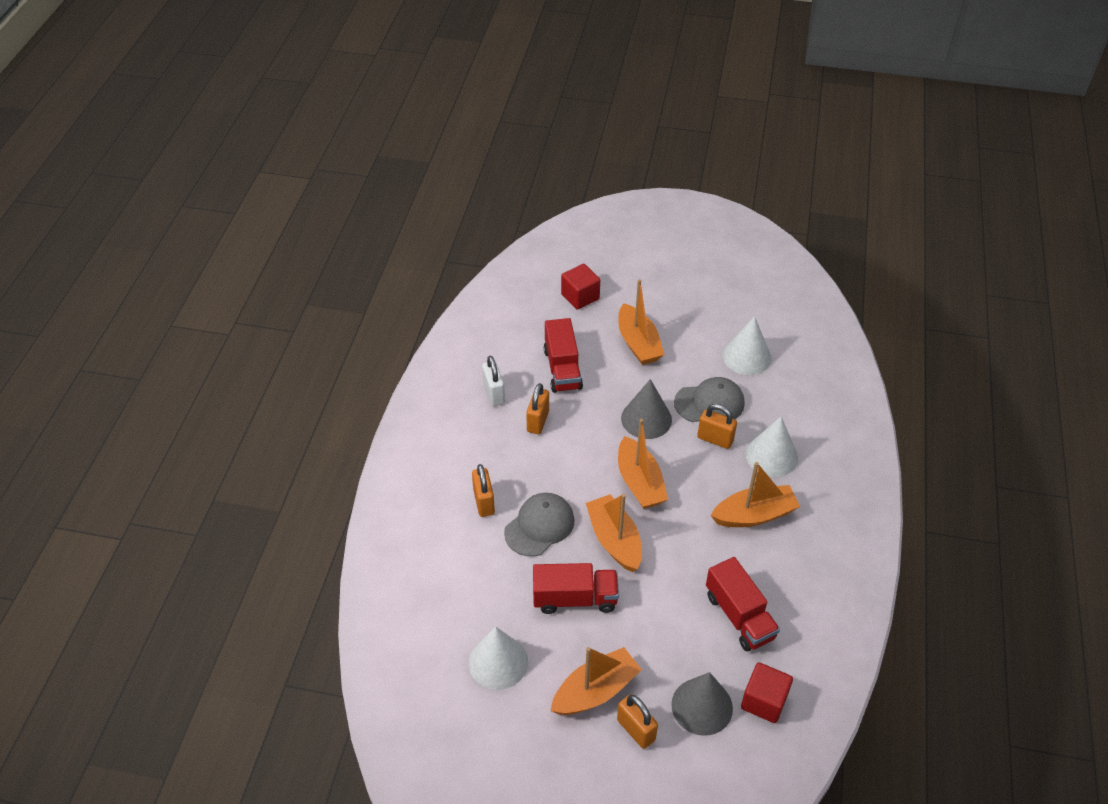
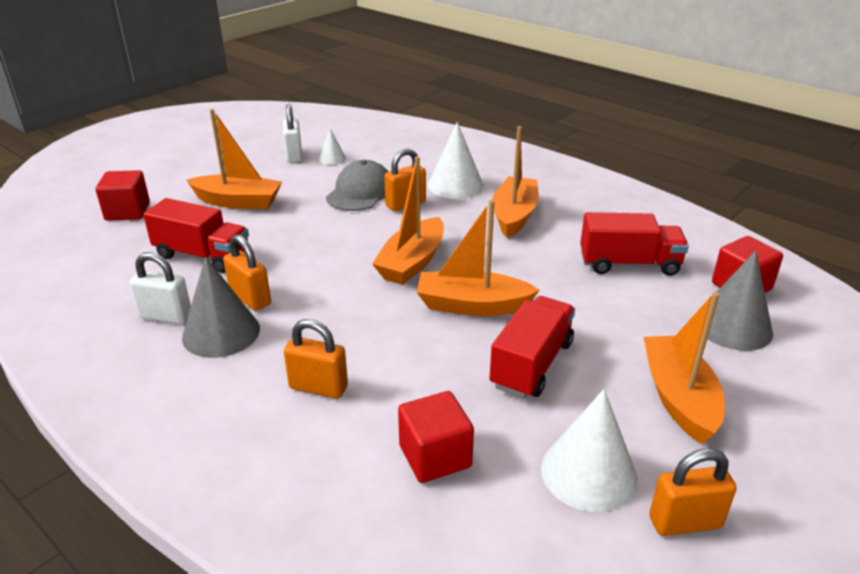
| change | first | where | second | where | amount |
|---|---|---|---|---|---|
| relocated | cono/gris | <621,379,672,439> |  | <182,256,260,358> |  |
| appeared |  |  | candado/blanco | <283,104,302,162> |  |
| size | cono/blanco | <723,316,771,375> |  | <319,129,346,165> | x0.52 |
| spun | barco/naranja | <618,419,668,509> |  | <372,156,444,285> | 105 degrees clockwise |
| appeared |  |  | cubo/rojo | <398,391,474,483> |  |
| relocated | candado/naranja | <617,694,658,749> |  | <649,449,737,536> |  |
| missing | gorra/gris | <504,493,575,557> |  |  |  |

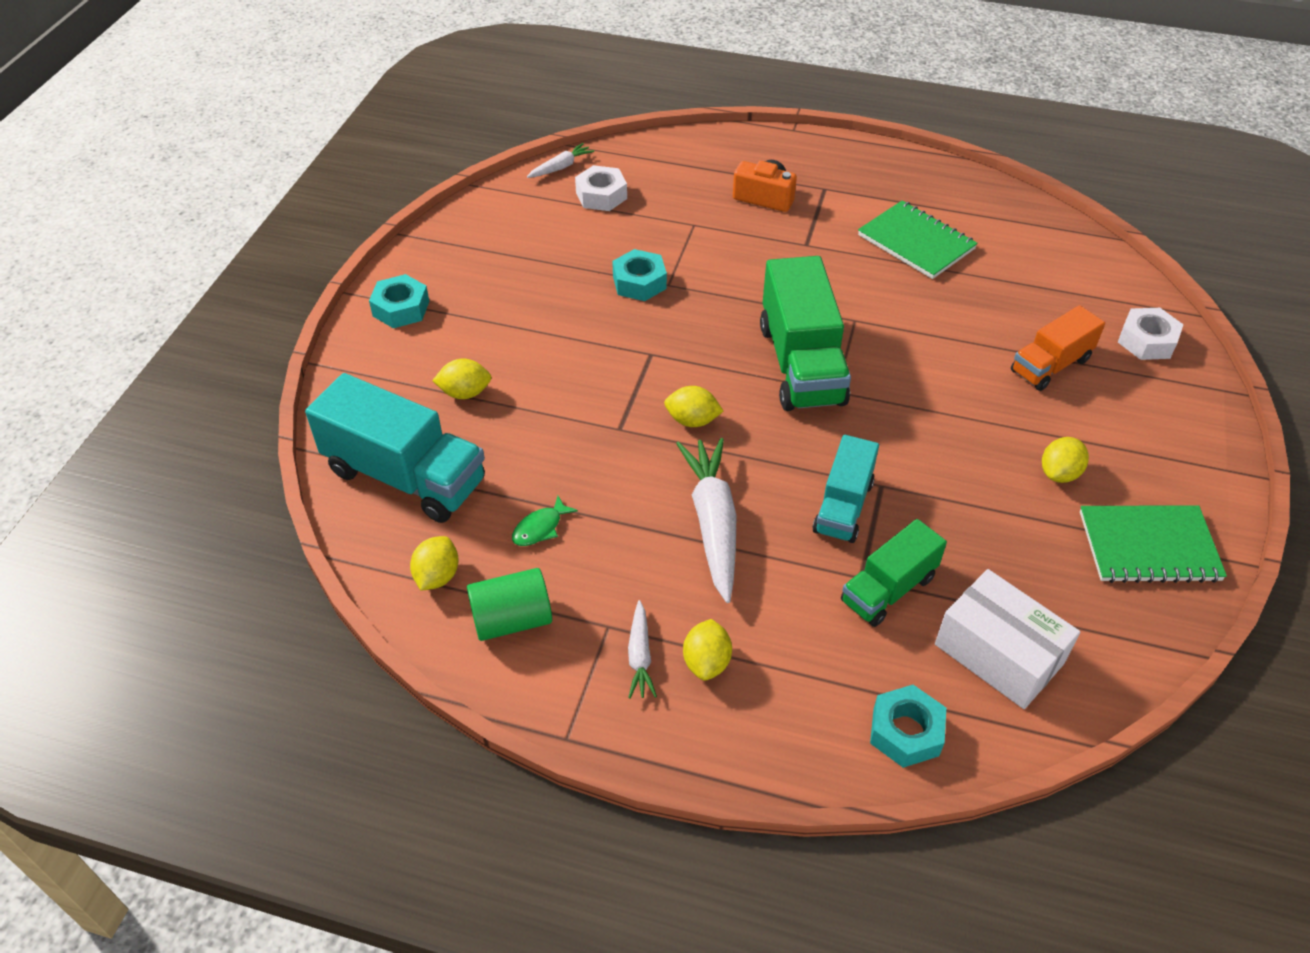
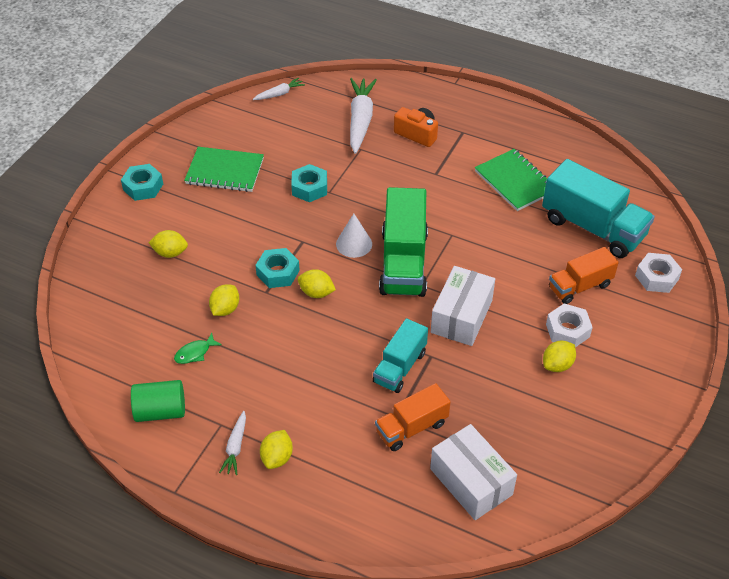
| change | first | where | second | where | amount |
|---|---|---|---|---|---|
| relocated | cuaderno/verde | <1080,505,1227,583> |  | <184,147,264,192> |  |
| relocated | limón/amarillo | <410,536,459,591> |  | <209,284,239,316> |  |
| relocated | tuerca/turquesa | <870,685,946,768> |  | <255,248,300,288> |  |
| appeared |  |  | cono/blanco | <336,213,372,258> |  |
| relocated | zanahoria/blanco | <676,438,737,603> |  | <350,78,377,154> |  |
| colour | camión/verde | <841,519,947,627> | camión/naranja | <375,383,451,451> |  |
| appeared |  |  | caja/blanco | <431,266,495,346> |  |
| relocated | camión/turquesa | <305,373,485,523> |  | <542,159,655,258> |  |
| relocated | tuerca/blanco | <575,165,627,211> |  | <546,303,593,347> |  |

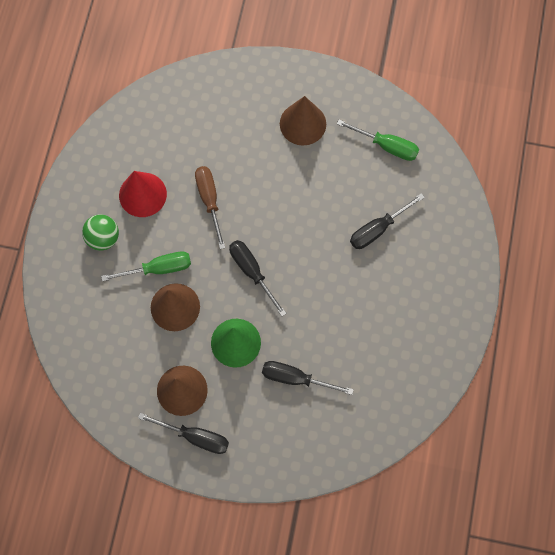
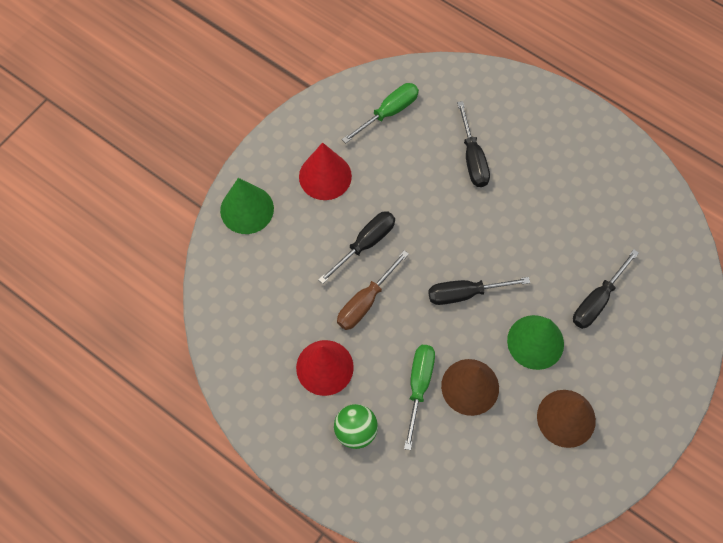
| change | first | where | second | where | amount |
|---|---|---|---|---|---|
| appeared |  |  | cono/verde | <220,178,274,234> |  |
| colour | cono/marrón | <280,96,326,145> | cono/rojo | <299,143,352,200> |  |
| relocated | destornillador/negro | <138,413,229,454> |  | <318,211,395,284> |  |
| spun | destornillador/marrón | <195,166,226,249> |  | <337,250,409,330> | 60 degrees counterclockwise |

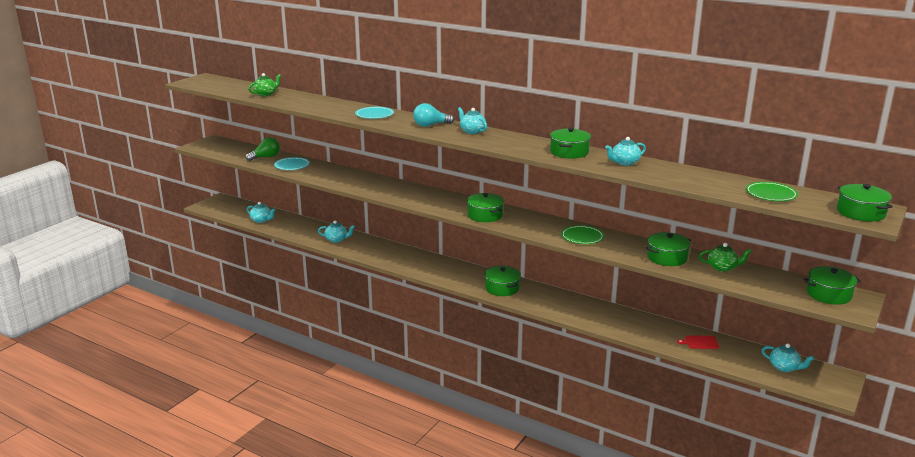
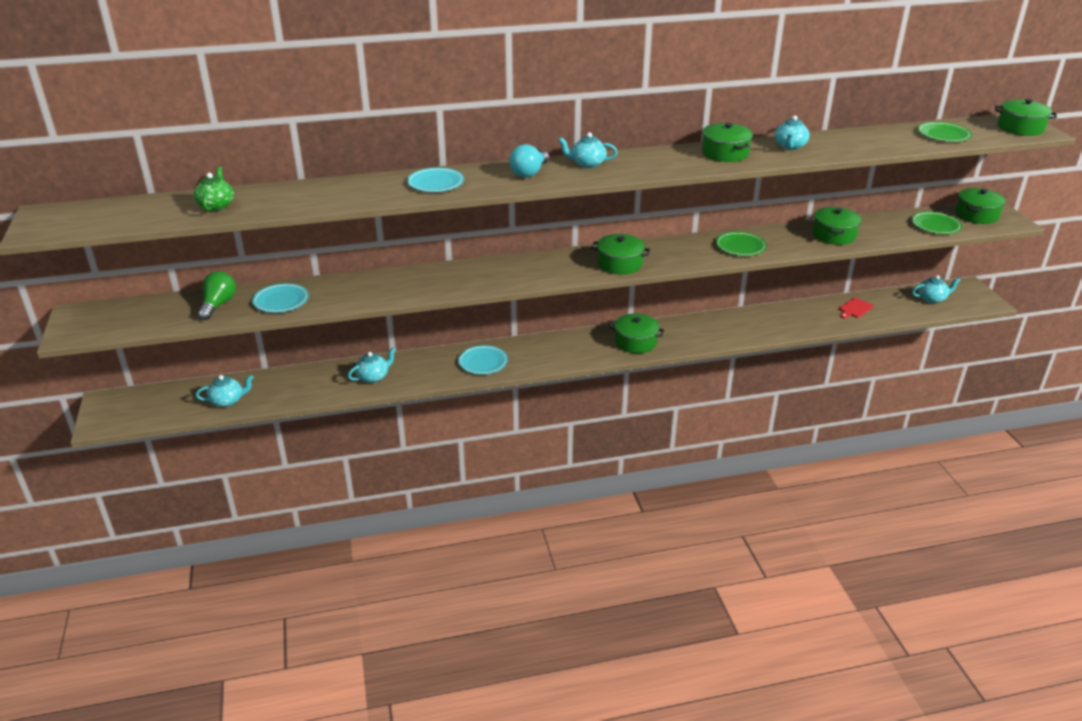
| change | first | where | second | where | amount |
|---|---|---|---|---|---|
| appeared |  |  | plato/turquesa | <458,345,508,375> |  |
| appeared |  |  | plato/verde | <911,212,962,234> |  |
| missing | tetera/verde | <699,243,752,272> |  |  |  |

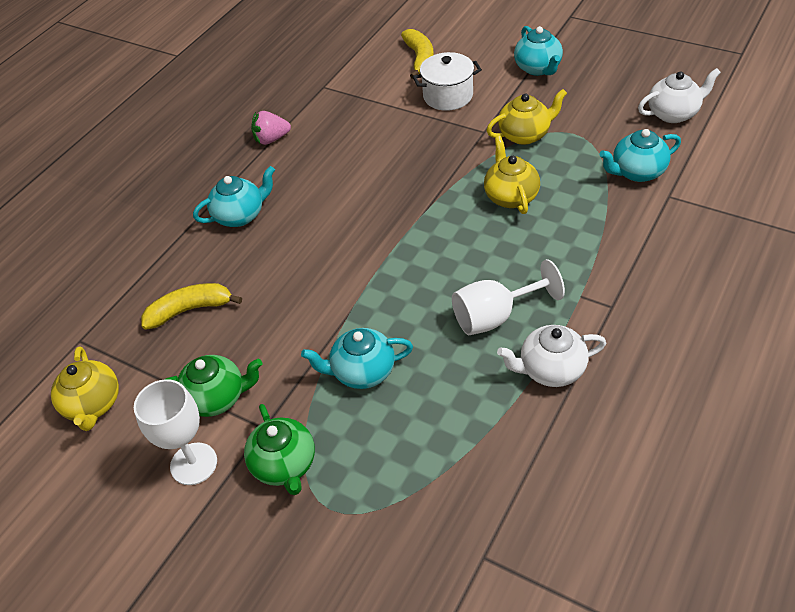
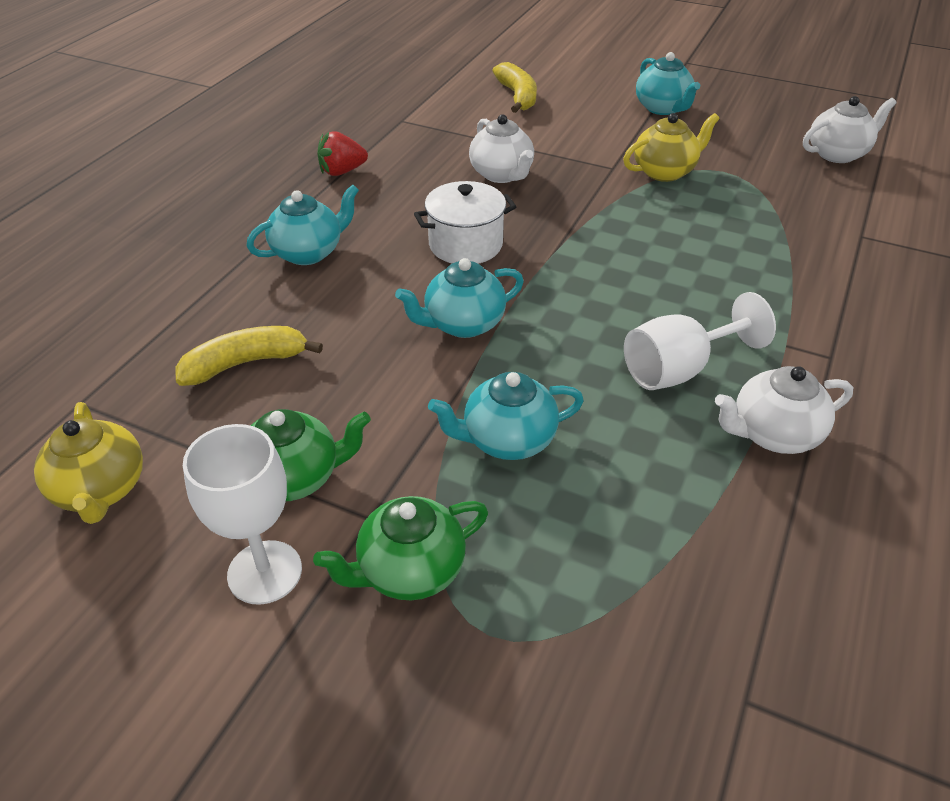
| change | first | where | second | where | amount |
|---|---|---|---|---|---|
| spun | tetera/verde | <244,404,315,495> |  | <313,496,488,600> | 90 degrees clockwise |
| colour | fresa/rosa | <251,111,291,145> | fresa/rojo | <317,131,368,176> |  |
| relocated | tetera/turquesa | <599,129,681,182> |  | <395,258,524,338> |  |
| relocated | olla/blanco | <413,52,482,111> |  | <414,181,517,264> |  |
| appeared |  |  | tetera/blanco | <469,114,534,183> |  |
| missing | tetera/amarillo | <484,136,540,214> |  |  |  |

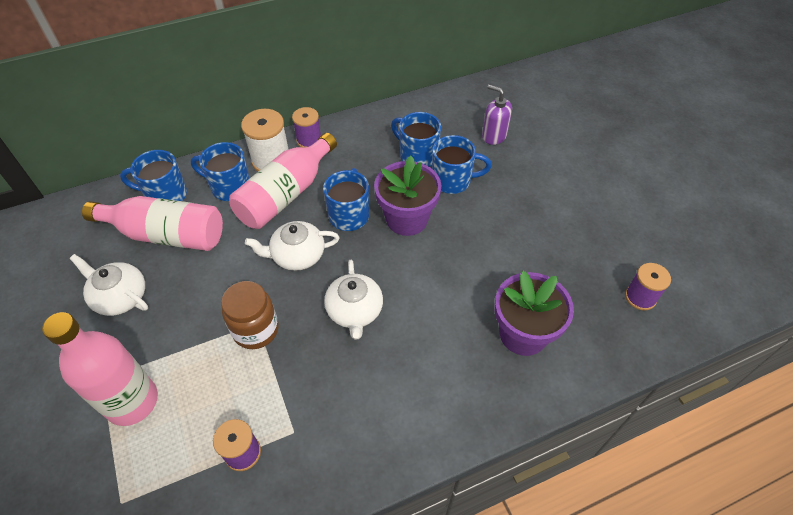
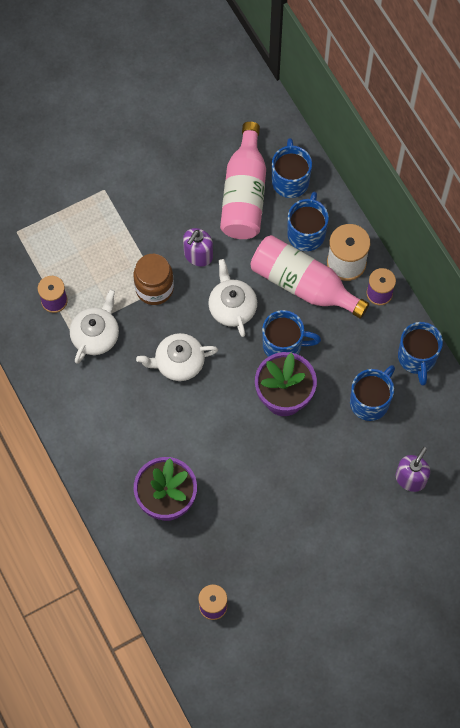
| change | first | where | second | where | amount |
|---|---|---|---|---|---|
| relocated | tetera/blanco | <70,254,148,316> |  | <70,289,119,364> |  |
| appeared |  |  | dispensador de jabón/morado | <183,228,213,267> |  |
| relocated | taza/azul | <432,135,492,194> |  | <398,322,443,386> |  |
| missing | botella/rosa | <42,312,158,426> |  |  |  |

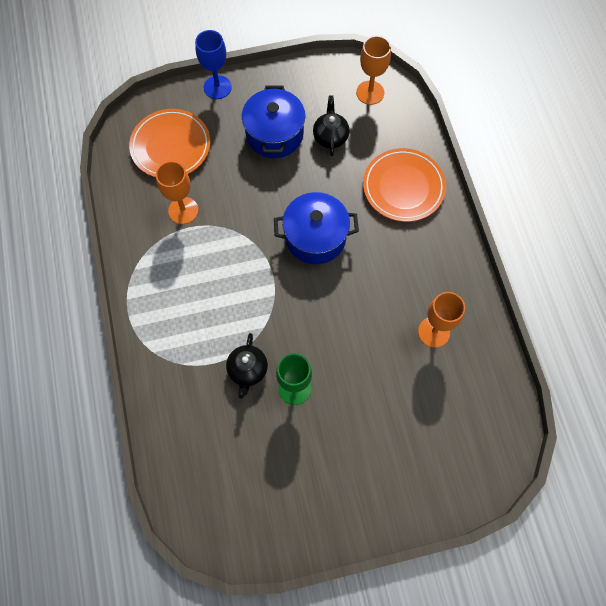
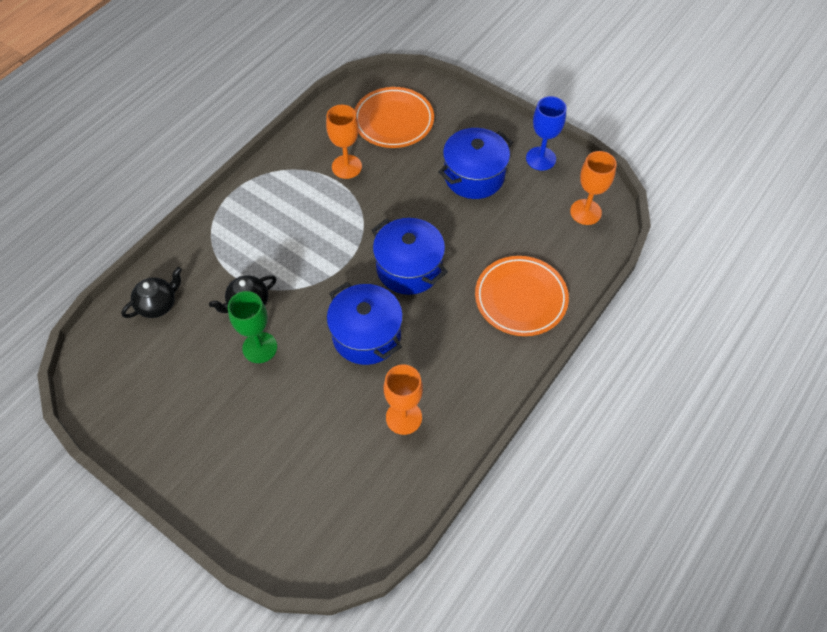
| change | first | where | second | where | amount |
|---|---|---|---|---|---|
| relocated | tetera/negro | <313,96,350,156> |  | <121,267,182,318> |  |
| appeared |  |  | olla/azul | <327,282,403,365> |  |
| relocated | copa/azul | <195,30,232,99> |  | <526,96,567,170> |  |

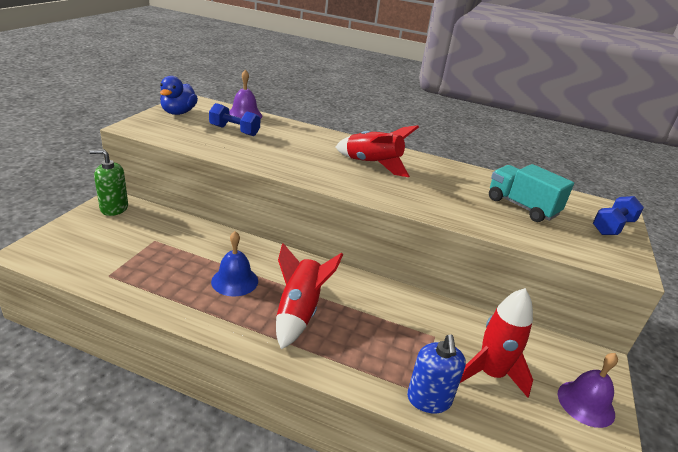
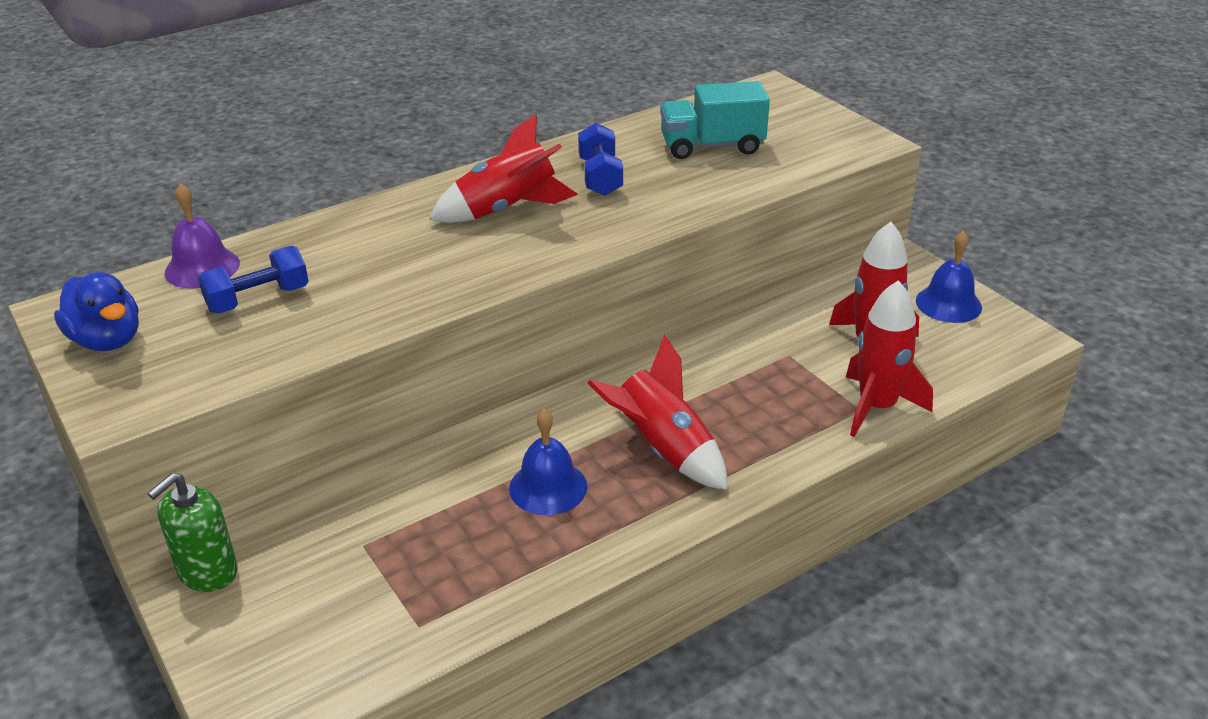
| change | first | where | second | where | amount |
|---|---|---|---|---|---|
| relocated | mancuerna/azul | <593,196,644,235> |  | <578,123,623,196> |  |
| exchanged | dispensador de jabón/azul | <407,335,466,413> | cohete/rojo | <846,280,933,437> |  |
| colour | campana/morado | <558,353,618,428> | campana/azul | <916,231,982,323> |  |

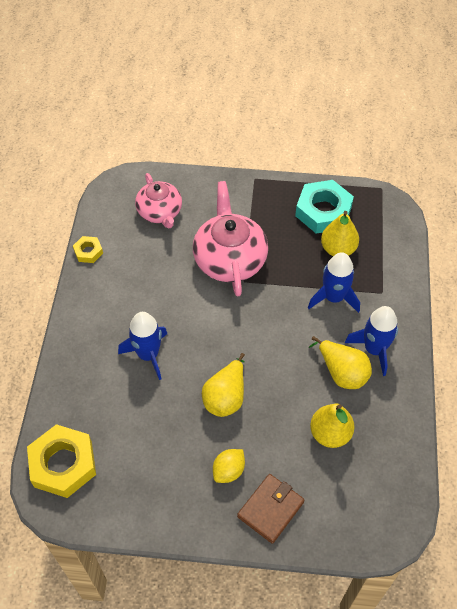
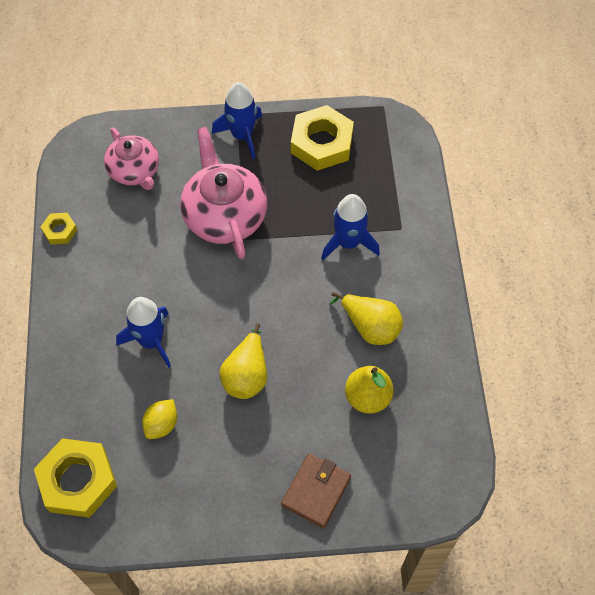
| change | first | where | second | where | amount |
|---|---|---|---|---|---|
| relocated | limón/amarillo | <213,449,245,483> |  | <142,399,177,439> |  |
| relocated | cohete/azul | <345,306,398,376> |  | <212,82,262,159> |  |
| colour | tuerca/turquesa | <295,180,354,234> | tuerca/amarillo | <291,105,354,171> |  |
| missing | pera/amarillo | <321,211,359,256> |  |  |  |

